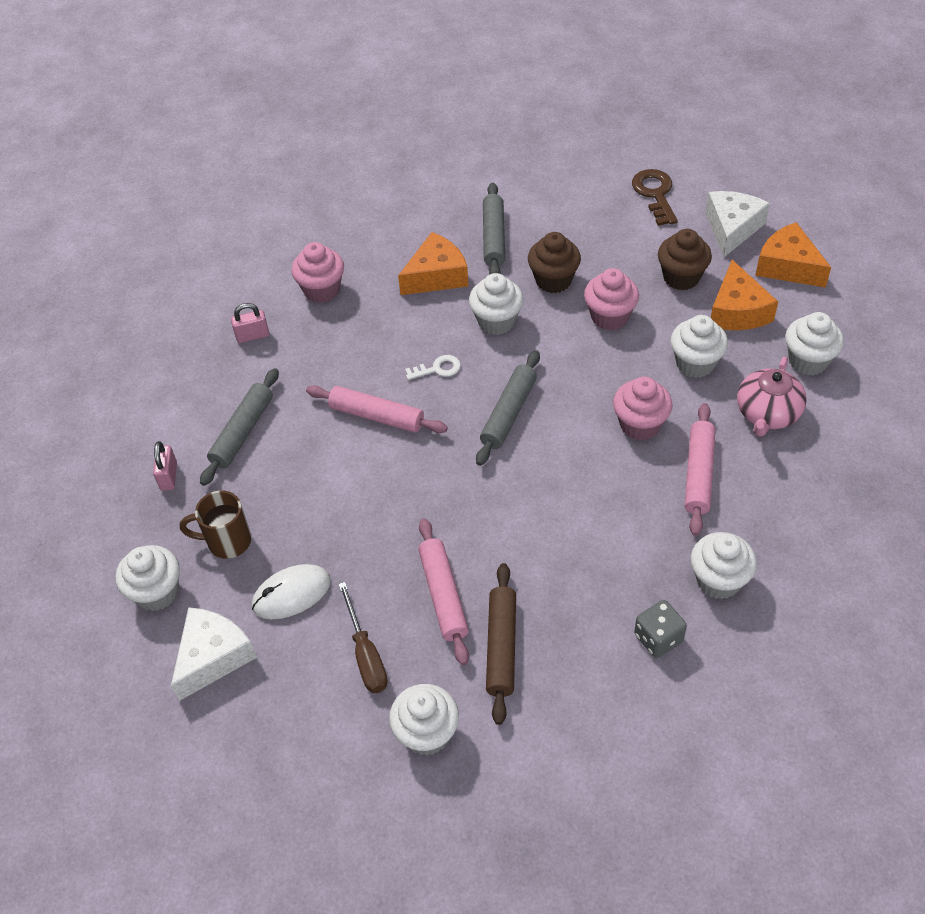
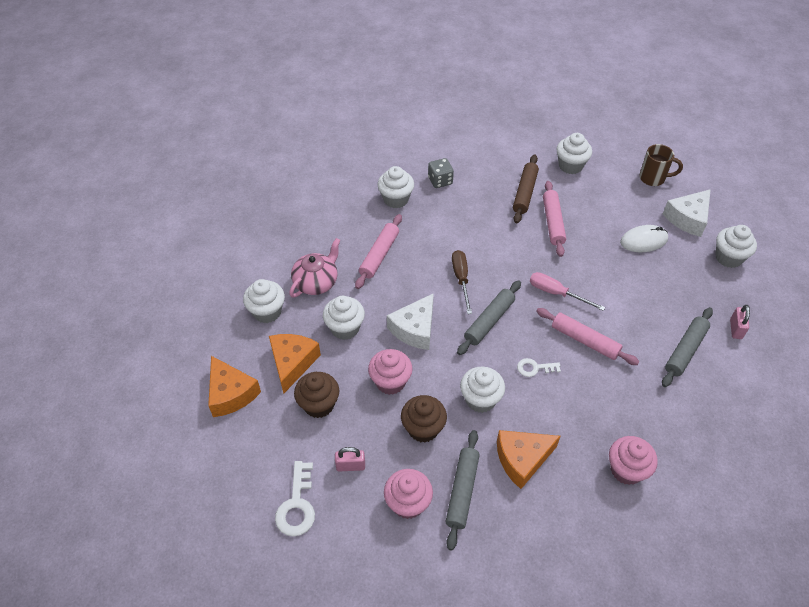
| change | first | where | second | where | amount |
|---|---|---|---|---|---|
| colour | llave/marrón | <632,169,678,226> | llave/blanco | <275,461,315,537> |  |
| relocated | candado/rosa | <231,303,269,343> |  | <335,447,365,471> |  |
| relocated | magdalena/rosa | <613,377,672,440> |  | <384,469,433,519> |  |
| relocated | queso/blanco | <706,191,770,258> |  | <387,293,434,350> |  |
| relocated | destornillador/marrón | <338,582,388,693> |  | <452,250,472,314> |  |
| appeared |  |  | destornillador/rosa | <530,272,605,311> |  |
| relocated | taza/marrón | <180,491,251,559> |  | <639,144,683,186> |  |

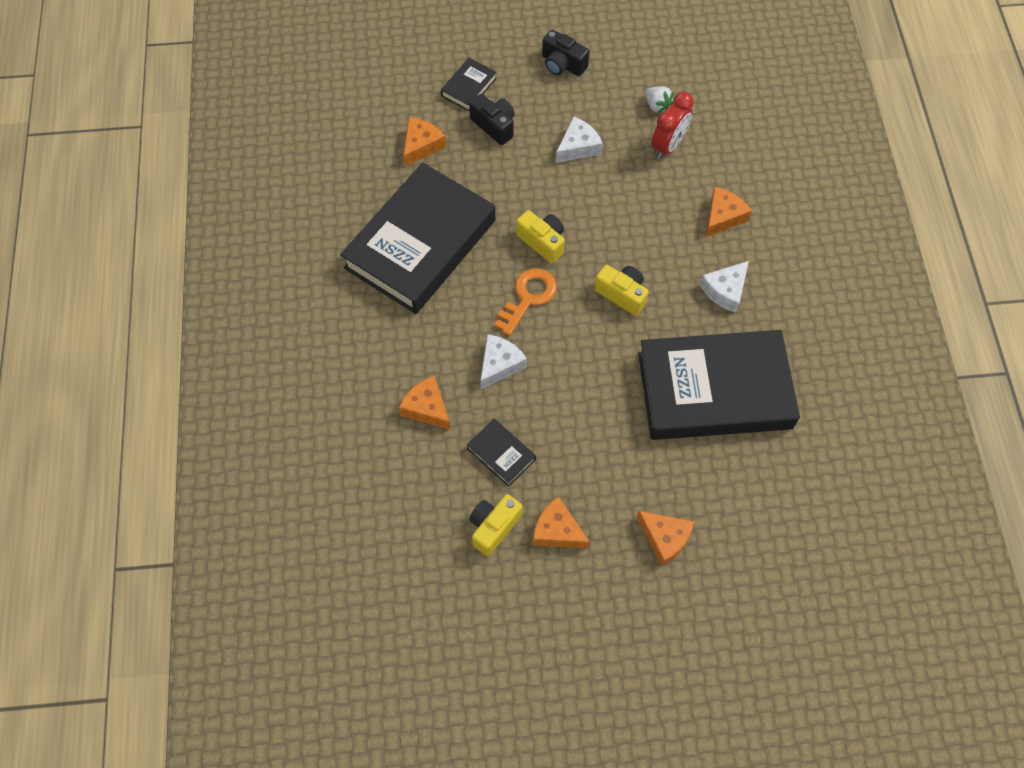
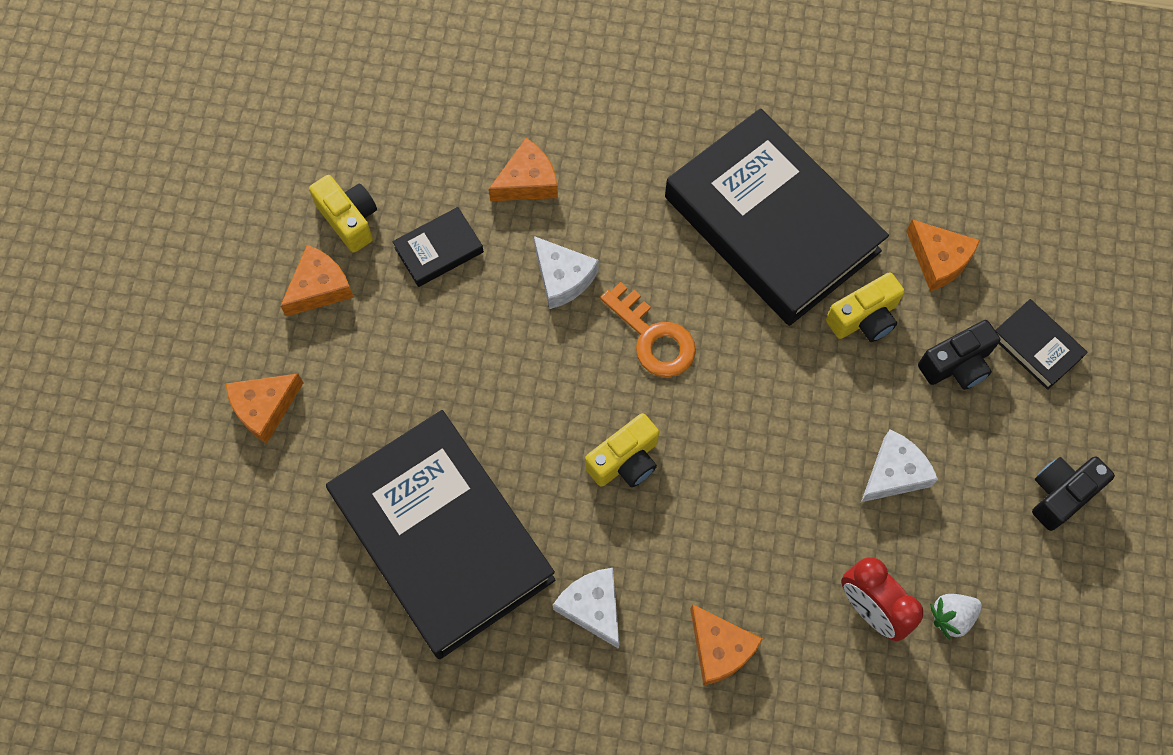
| change | first | where | second | where | amount |
|---|---|---|---|---|---|
| spun | libro/negro | <638,330,800,440> |  | <326,410,555,659> | 45 degrees counterclockwise |
| relocated | cámara/amarillo | <516,210,565,263> |  | <826,272,904,342> |  |
| spun | queso/blanco | <556,117,603,163> |  | <861,429,938,502> | 105 degrees counterclockwise |

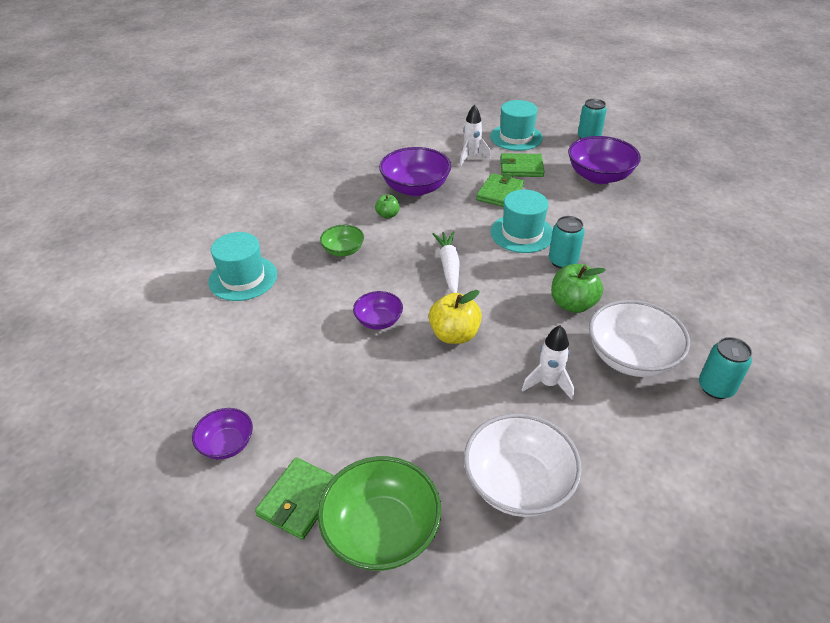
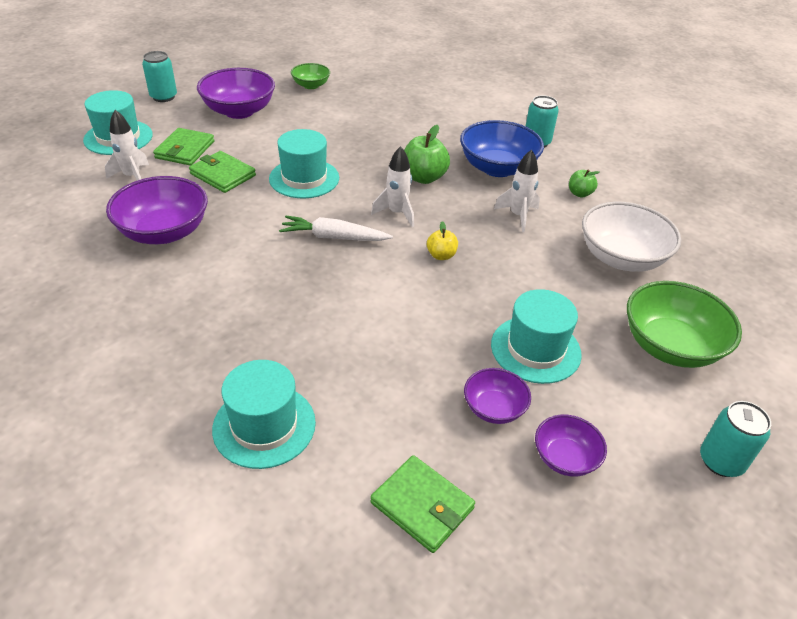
| change | first | where | second | where | amount |
|---|---|---|---|---|---|
| relocated | cuenco/verde | <320,225,364,256> |  | <291,63,330,89> |  |
| relocated | cartera/verde | <255,457,335,540> |  | <370,455,475,553> |  |
| appeared |  |  | cohete/blanco | <371,146,414,227> |  |
| size | manzana/amarillo | <429,290,482,344> |  | <427,221,458,260> | x0.58 |
| colour | cuenco/blanco | <589,300,690,377> | cuenco/azul | <460,120,544,177> |  |
| relocated | cuenco/morado | <353,291,403,330> |  | <464,368,531,424> |  |
| appeared |  |  | sombrero/turquesa | <491,289,582,384> |  |
| relocated | manzana/verde | <375,195,400,219> |  | <569,170,599,198> |  |
| relocated | lata/turquesa | <549,216,585,269> |  | <700,401,771,477> |  |

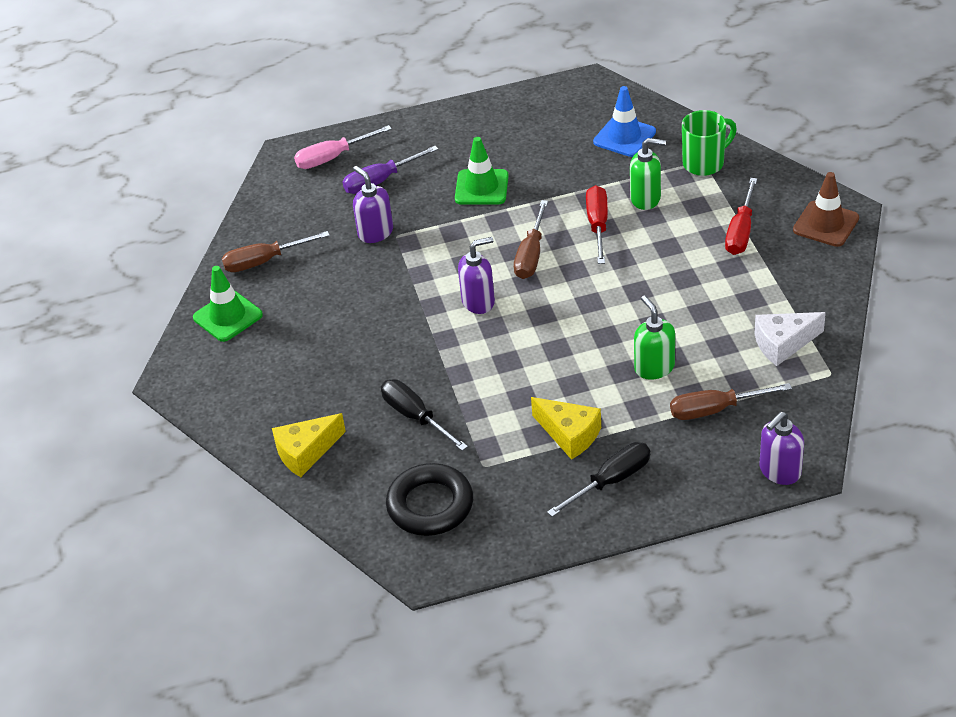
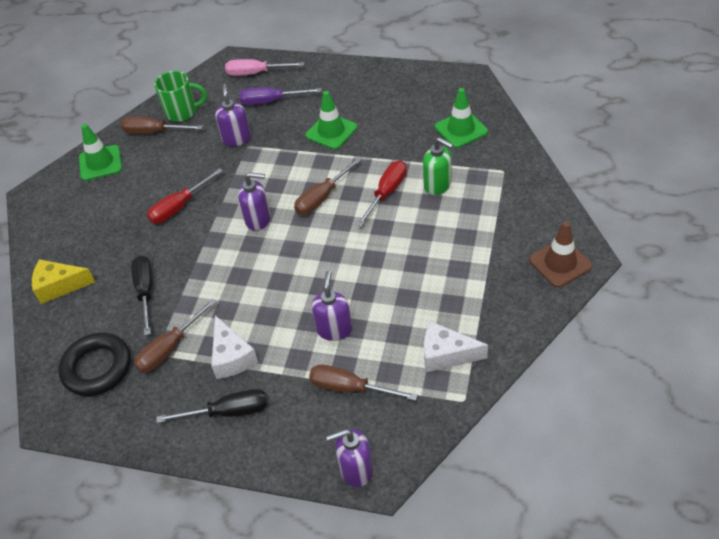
| change | first | where | second | where | amount |
|---|---|---|---|---|---|
| appeared |  |  | destornillador/marrón | <134,299,216,373> |  |
| relocated | destornillador/rojo | <725,178,757,255> |  | <147,168,223,224> |  |
| relocated | taza/verde | <682,110,737,176> |  | <154,71,207,122> |  |
| colour | queso/amarillo | <531,397,601,460> | queso/blanco | <211,315,258,379> |  |
| colour | dispensador de jabón/verde | <634,295,675,380> | dispensador de jabón/morado | <311,270,352,341> |  |
| colour | cono de tráfico/azul | <593,86,656,157> | cono de tráfico/verde | <435,88,488,148> |  |

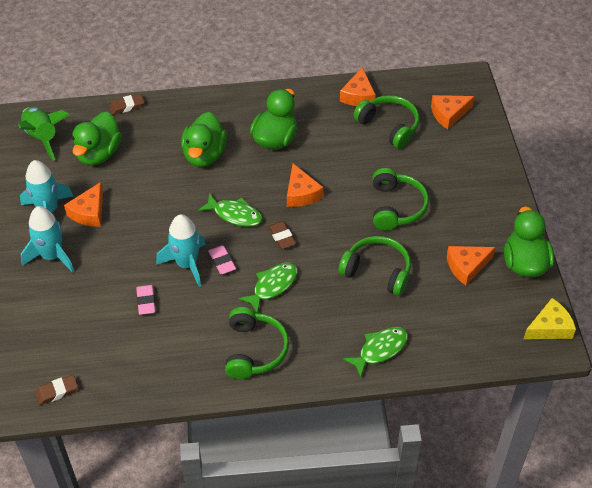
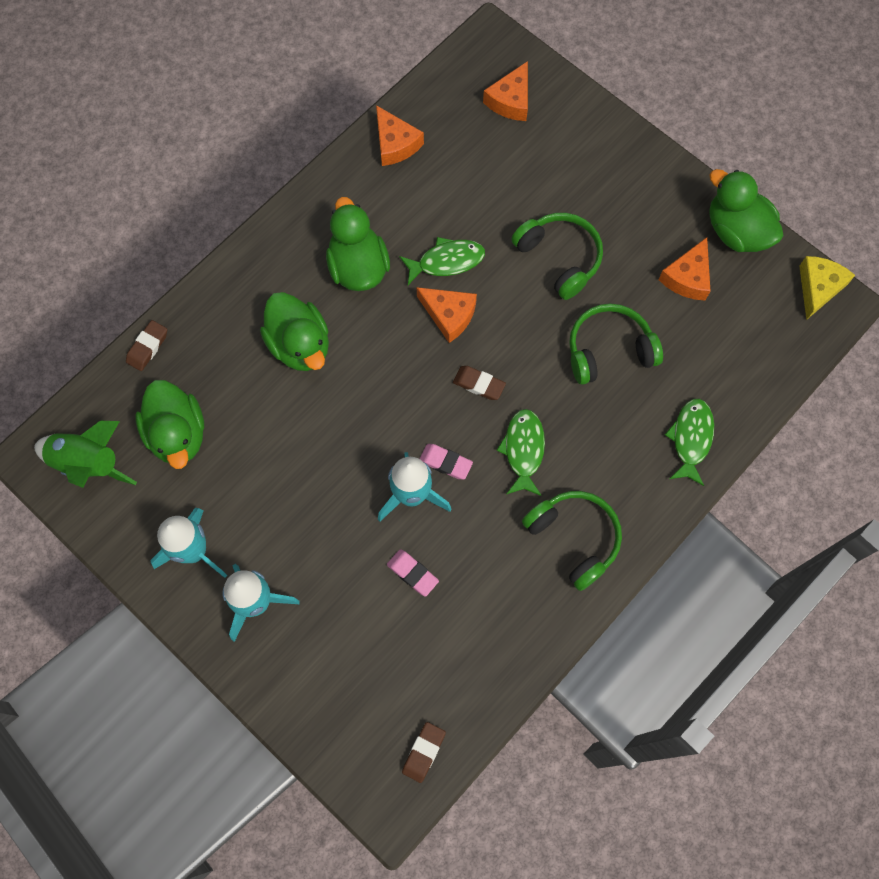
| change | first | where | second | where | amount |
|---|---|---|---|---|---|
| relocated | pez/verde | <198,193,262,227> |  | <399,237,485,285> |  |
| missing | queso/naranja | <64,182,103,227> |  |  |  |
| missing | auriculares/verde | <353,95,419,149> |  |  |  |

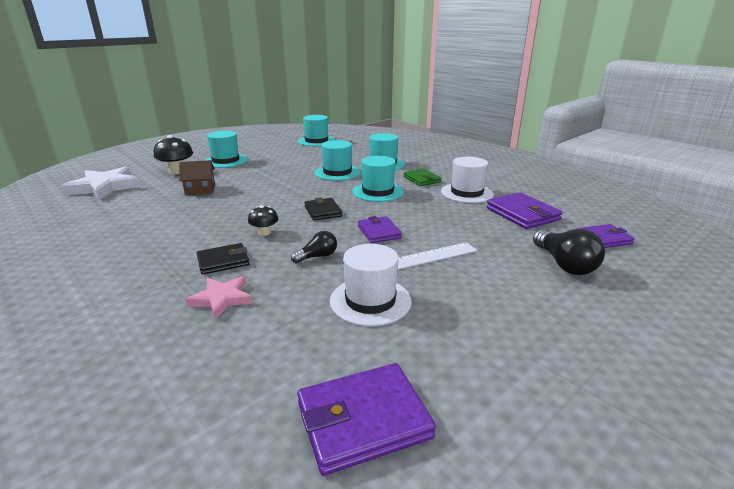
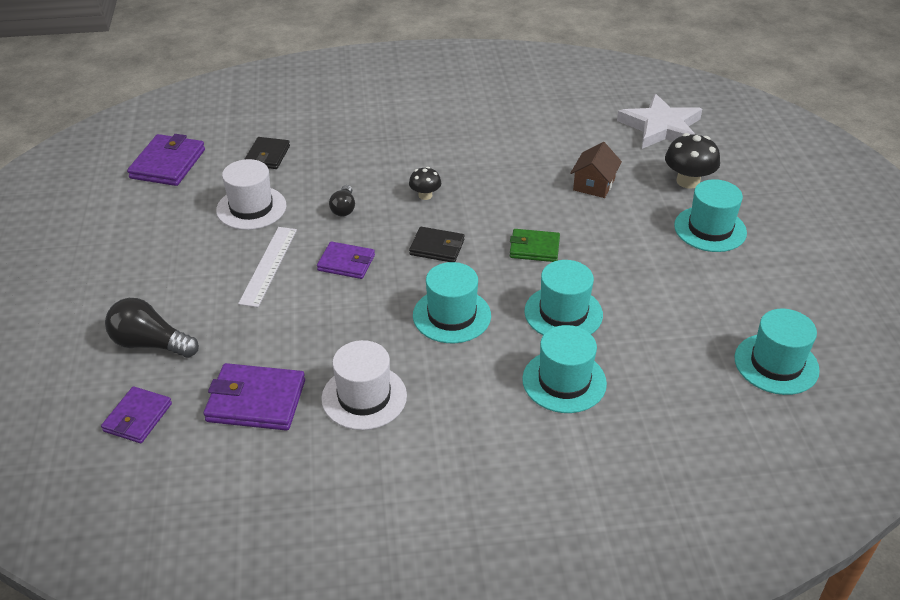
| change | first | where | second | where | amount |
|---|---|---|---|---|---|
| relocated | cartera/negro | <197,243,249,275> |  | <244,137,290,169> |  |
| relocated | cartera/verde | <404,169,441,186> |  | <510,229,560,262> |  |
| missing | estrella/rosa | <185,276,253,319> |  |  |  |

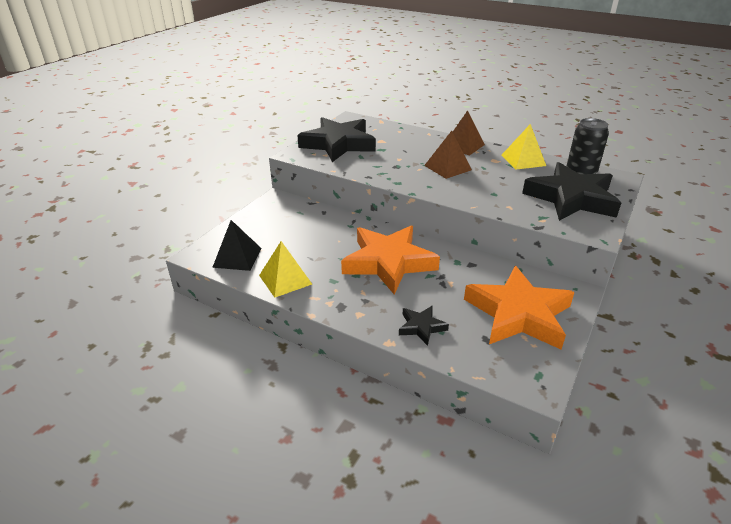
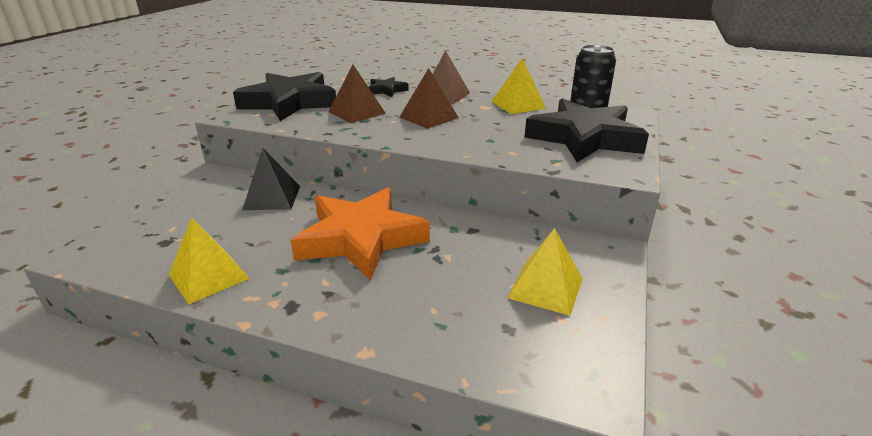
| change | first | where | second | where | amount |
|---|---|---|---|---|---|
| relocated | pirámide/negro | <212,220,261,271> |  | <242,148,300,210> |  |
| appeared |  |  | pirámide/marrón | <329,65,386,123> |  |
| relocated | estrella/negro | <399,306,449,346> |  | <368,77,409,97> |  |
| exchanged | estrella/naranja | <464,266,575,350> | pirámide/amarillo | <508,228,583,316> |  |

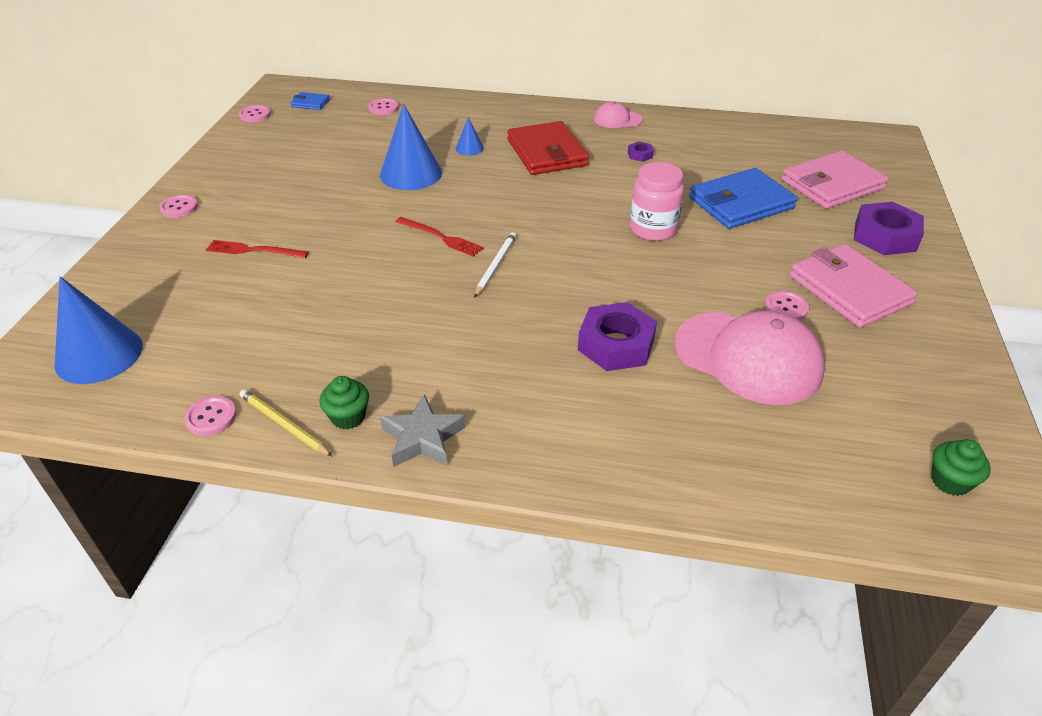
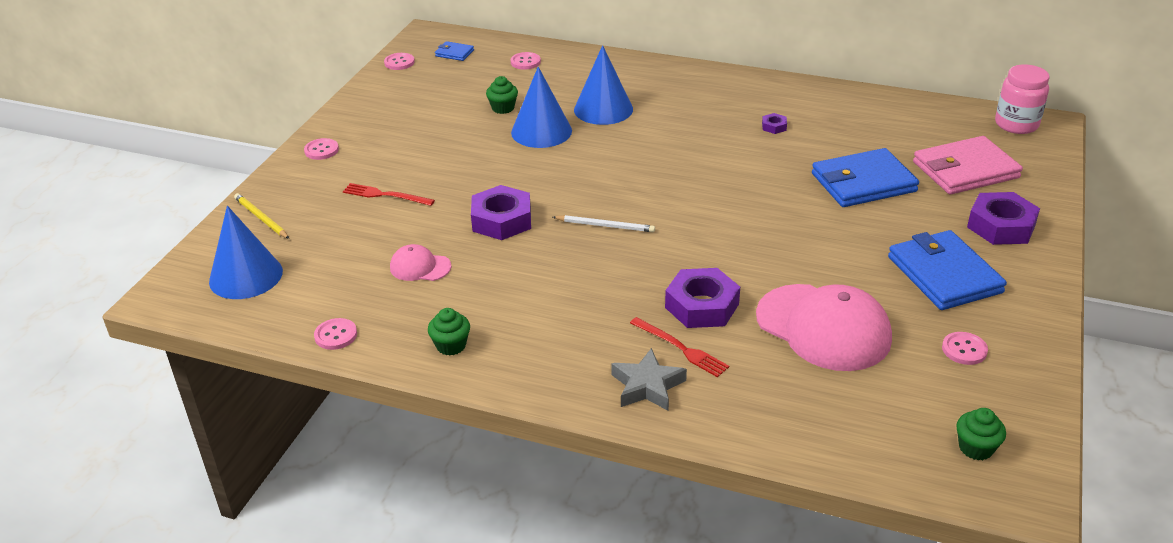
| change | first | where | second | where | amount |
|---|---|---|---|---|---|
| relocated | lápiz/amarillo | <240,389,333,457> |  | <234,193,289,239> |  |
| relocated | gorra/rosa | <594,101,643,128> |  | <390,244,451,281> |  |
| appeared |  |  | tuerca/morado | <471,185,531,240> |  |
| appeared |  |  | magdalena/verde | <486,76,518,114> |  |
| spun | lápiz/blanco | <474,232,516,298> |  | <553,215,655,232> | 75 degrees clockwise |
| size | cono/azul | <456,117,484,156> |  | <574,45,633,125> | x2.09 |
| relocated | estrella/gris | <380,394,466,467> |  | <611,348,687,411> |  |
| relocated | tenedor/rojo | <396,217,484,257> |  | <630,317,729,377> |  |
| colour | cartera/rosa | <789,244,918,328> | cartera/azul | <888,230,1007,310> |  |
| relocated | botón/rosa | <765,291,809,320> |  | <942,332,988,365> |  |
| relocated | tarro/rosa | <630,162,684,241> |  | <995,64,1049,134> |  |
| missing | cartera/rojo | <507,121,589,175> |  |  |  |

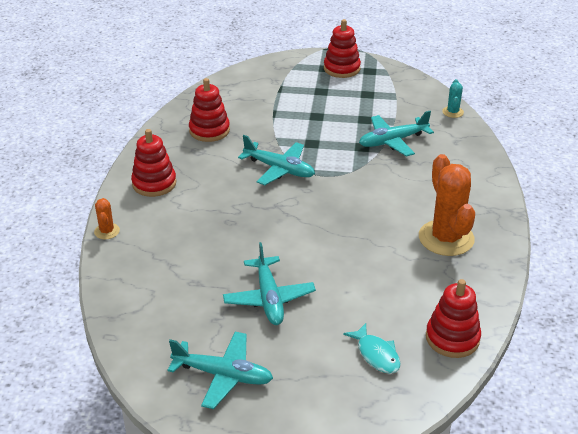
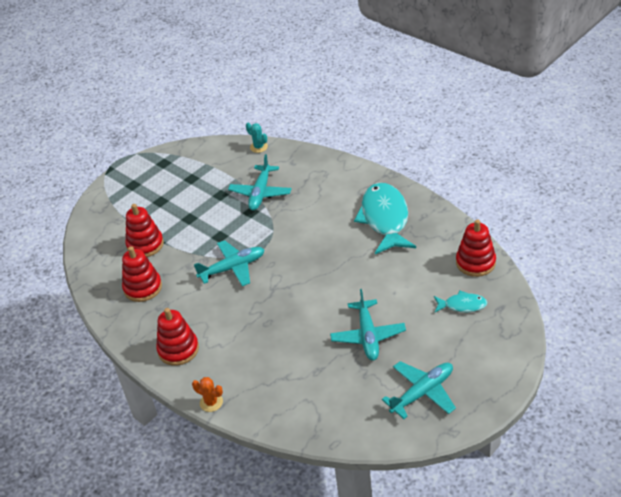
| change | first | where | second | where | amount |
|---|---|---|---|---|---|
| relocated | juguete apilable/rojo | <324,19,361,78> |  | <125,204,164,257> |  |
| spun | avión/turquesa | <223,242,316,325> |  | <330,289,406,361> | 60 degrees clockwise |
| exchanged | cactus/naranja | <419,154,475,256> | pez/turquesa | <354,183,416,254> |  |

